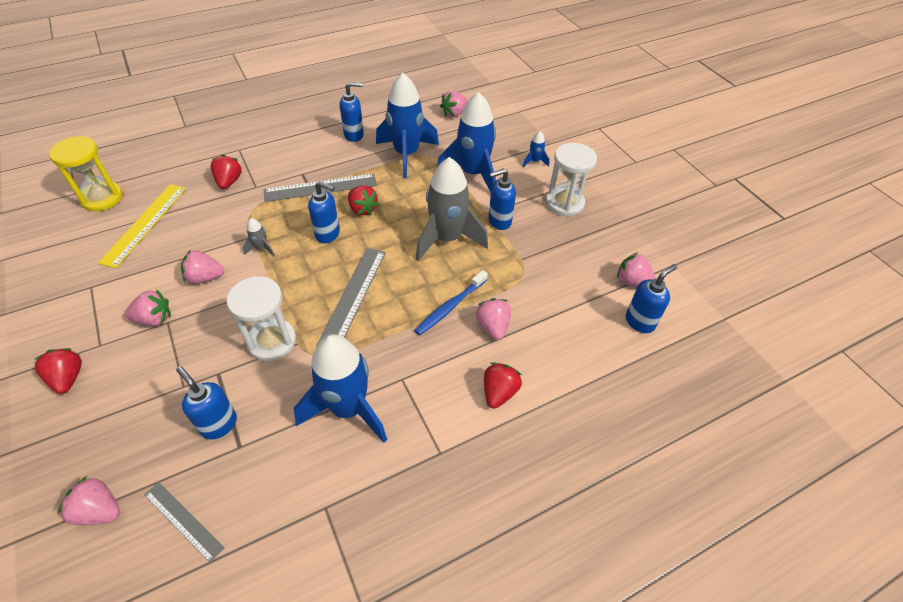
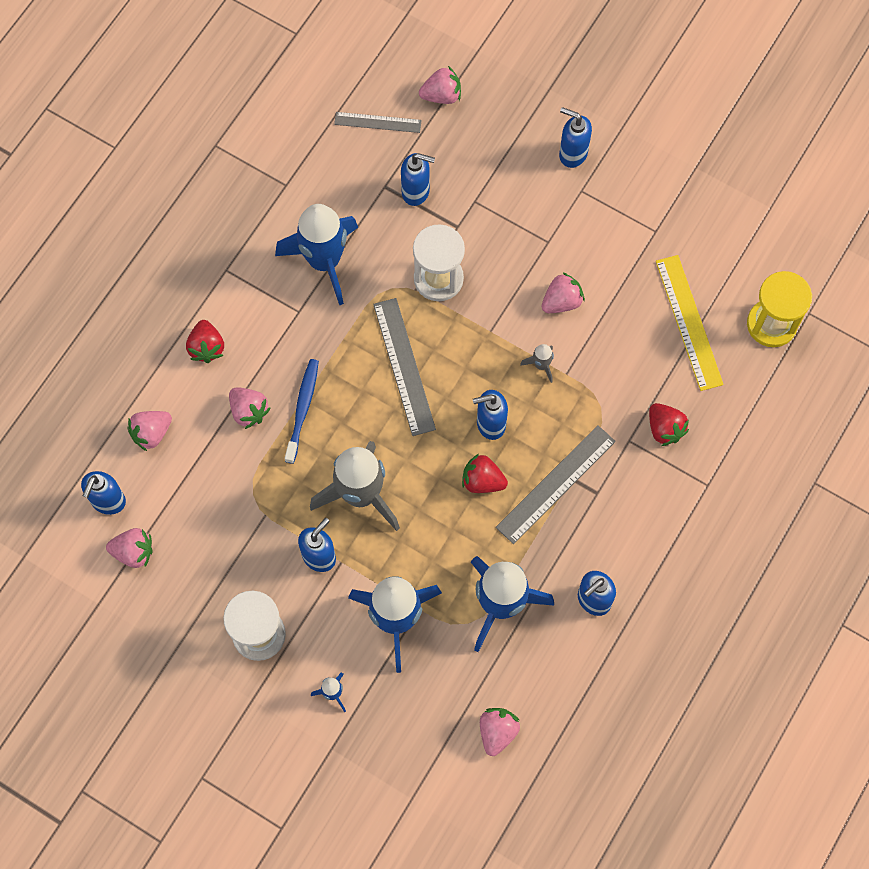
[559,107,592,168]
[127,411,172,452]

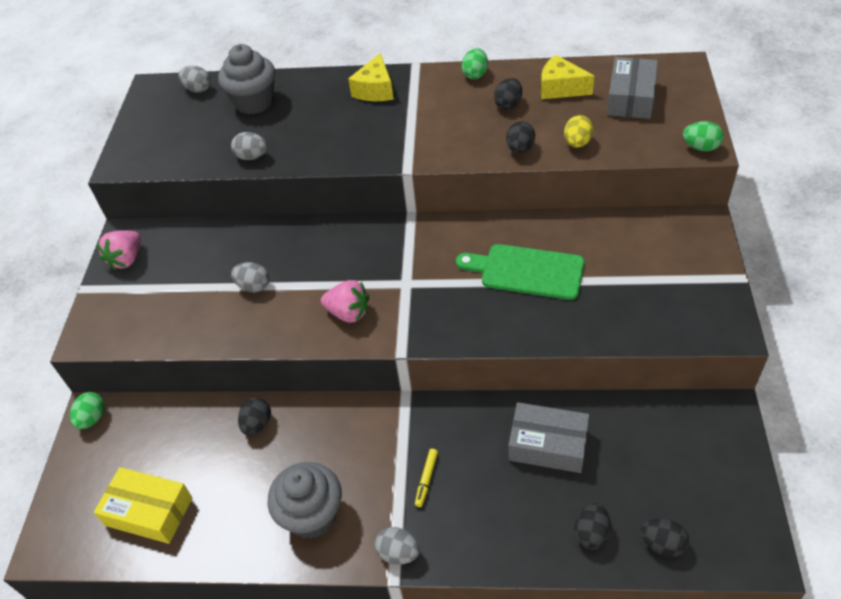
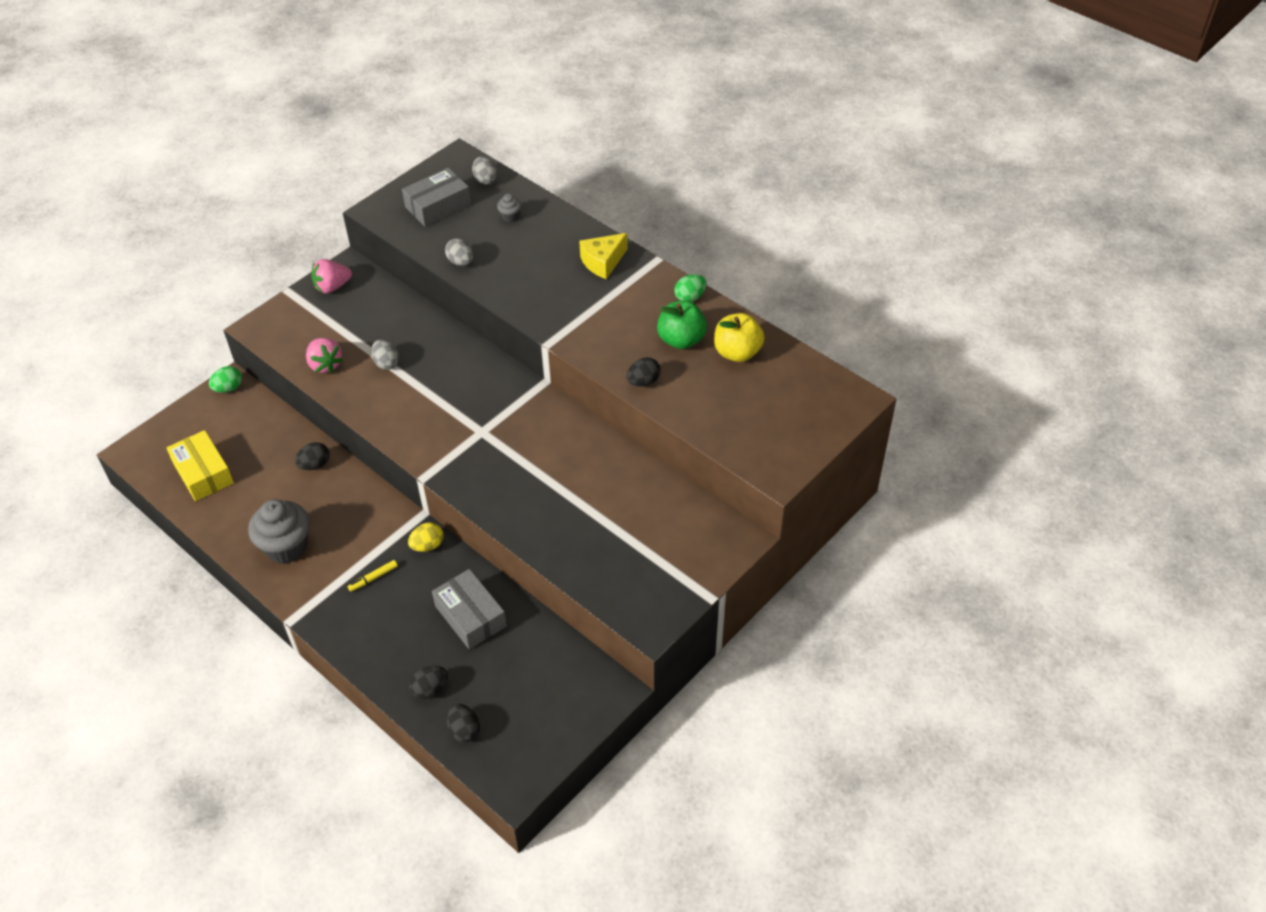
[497,193,522,222]
[306,338,343,373]
[375,527,420,565] (first image)
[456,244,584,300] (first image)
[657,301,707,349]
[714,313,764,362]
[408,522,444,552]
[402,168,471,226]
[683,121,724,151] (first image)

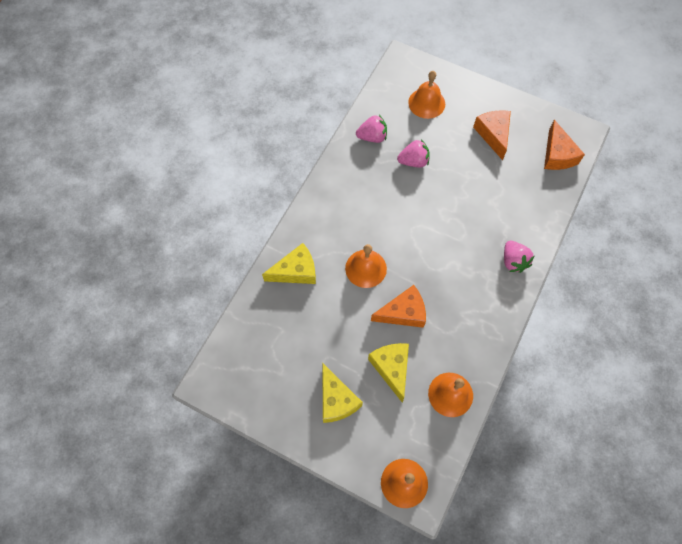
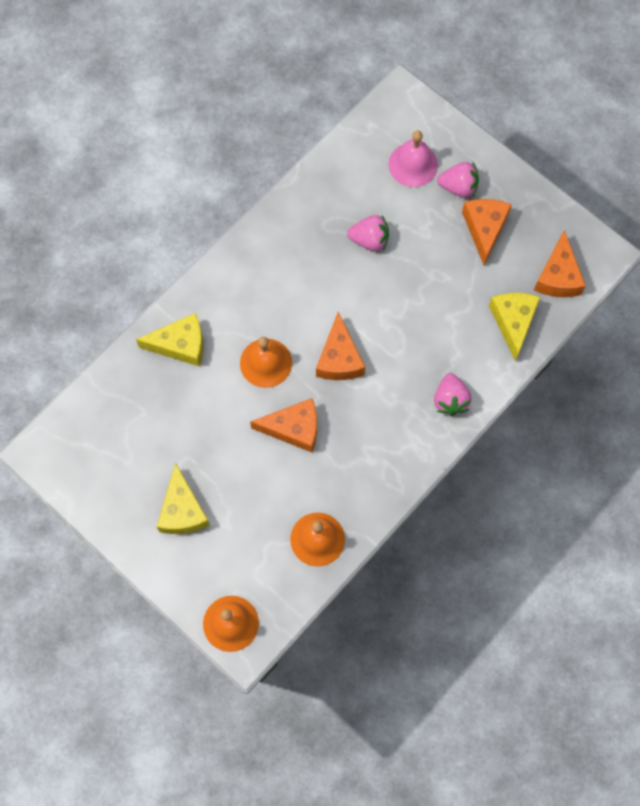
[437,162,479,198]
[489,293,540,361]
[388,131,438,187]
[316,312,365,380]

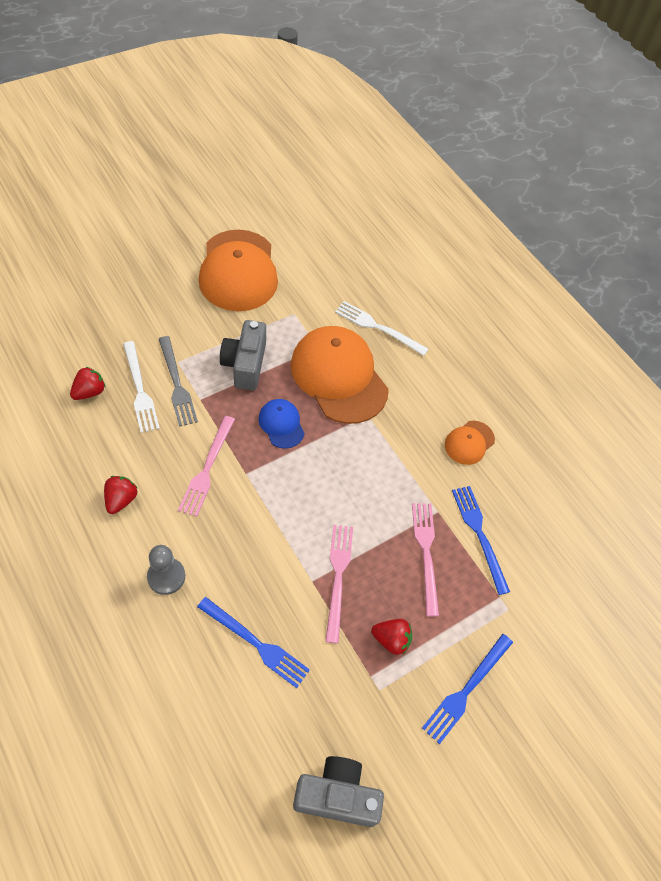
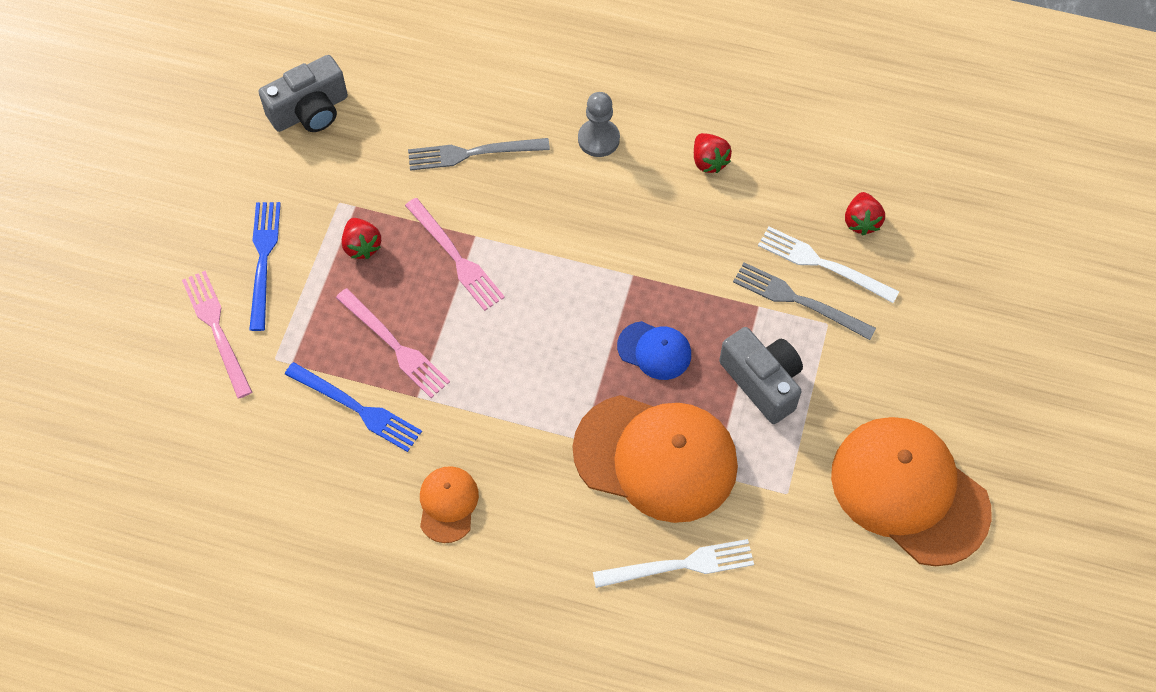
[182,271,252,399]
[408,138,550,171]
[342,218,381,259]

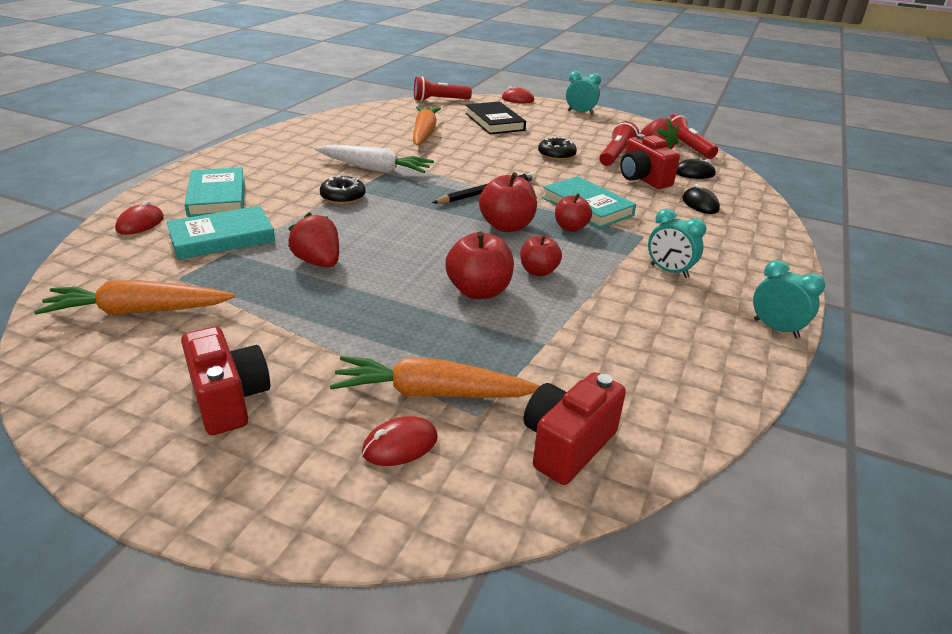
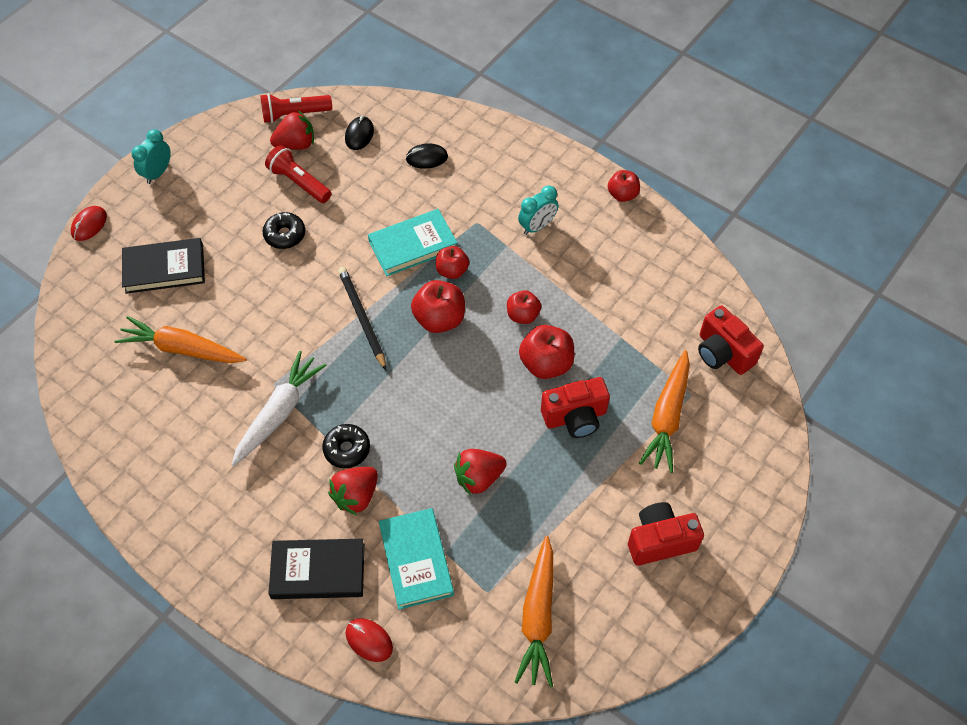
[268,539,364,599]
[362,416,438,466] (first image)
[414,76,472,102] (first image)
[541,377,610,438]
[608,170,640,202]
[328,467,378,515]

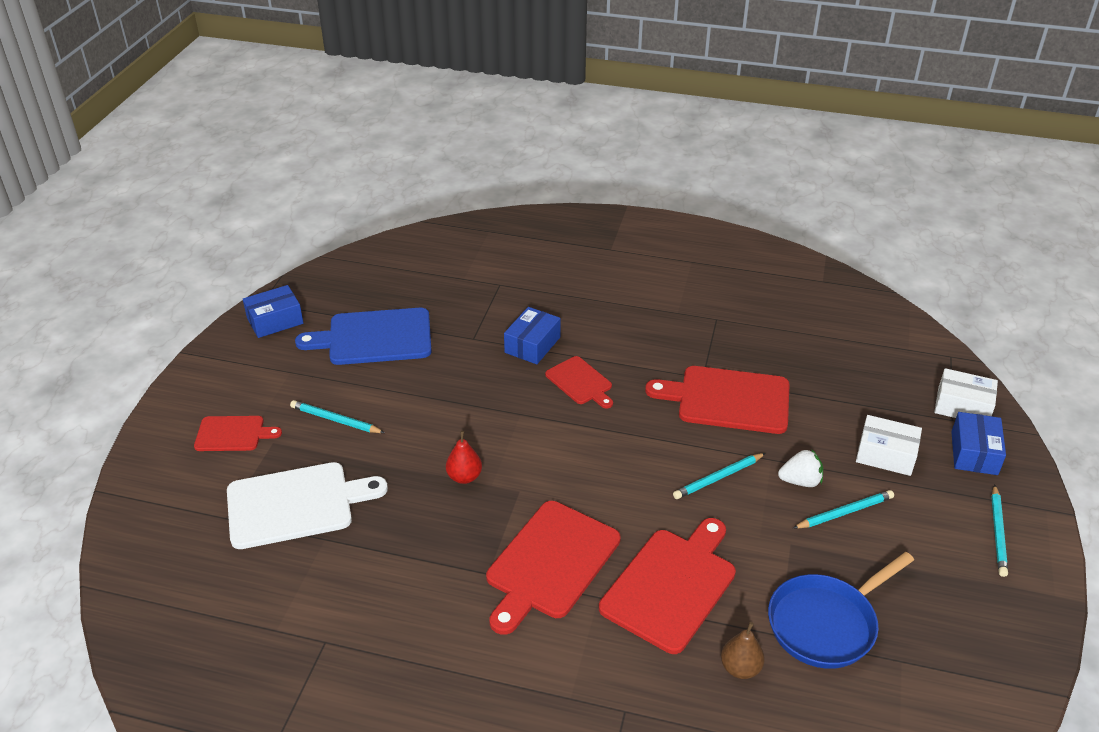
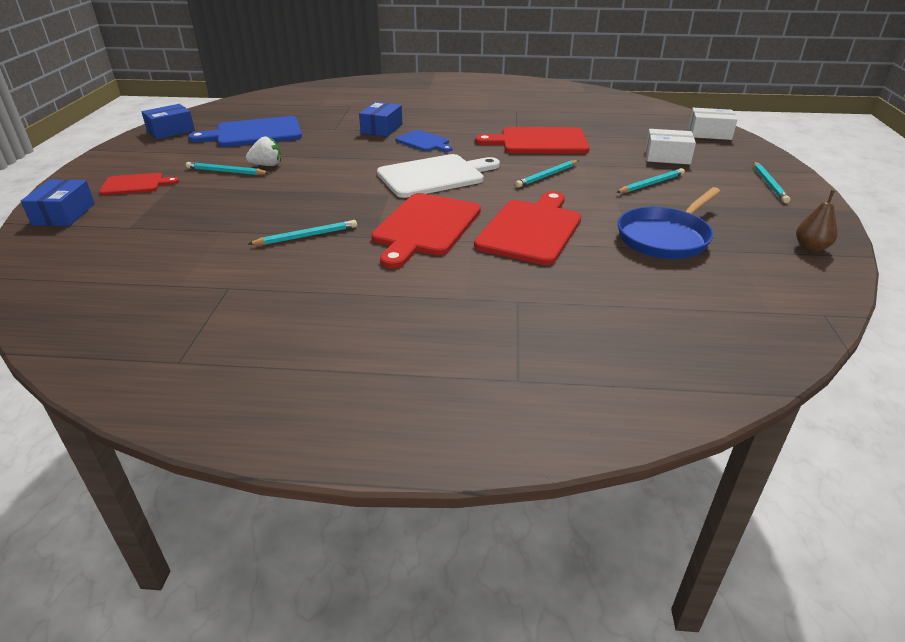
[377,154,500,198]
[446,431,482,484] (first image)
[395,130,453,152]
[796,190,837,252]
[246,136,281,166]
[21,179,95,226]
[248,220,357,245]

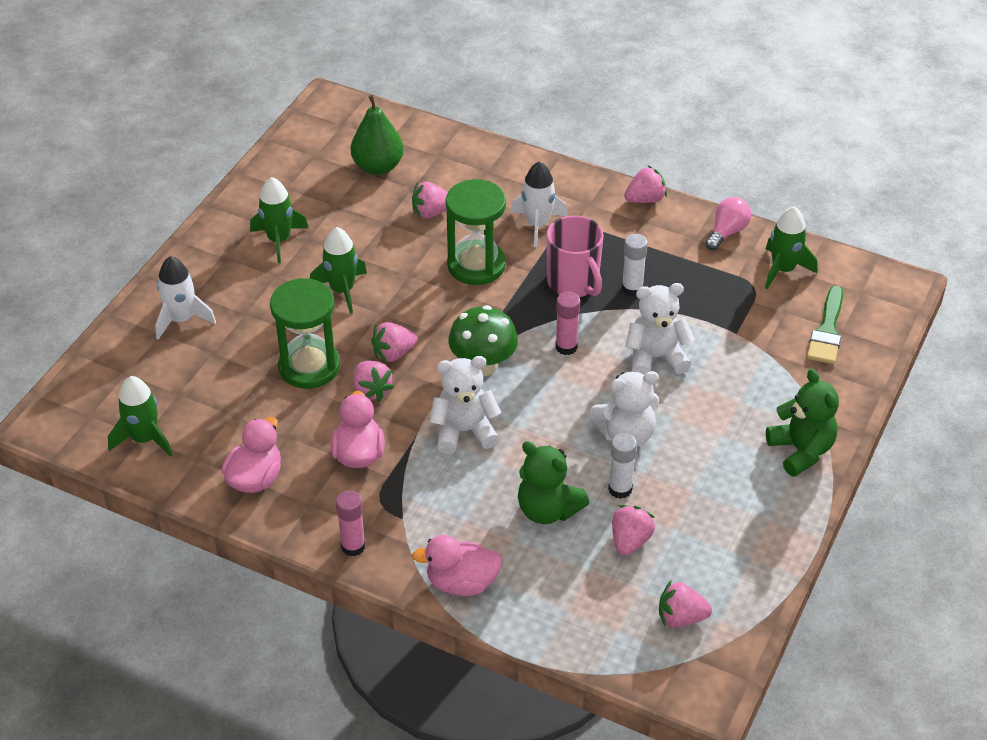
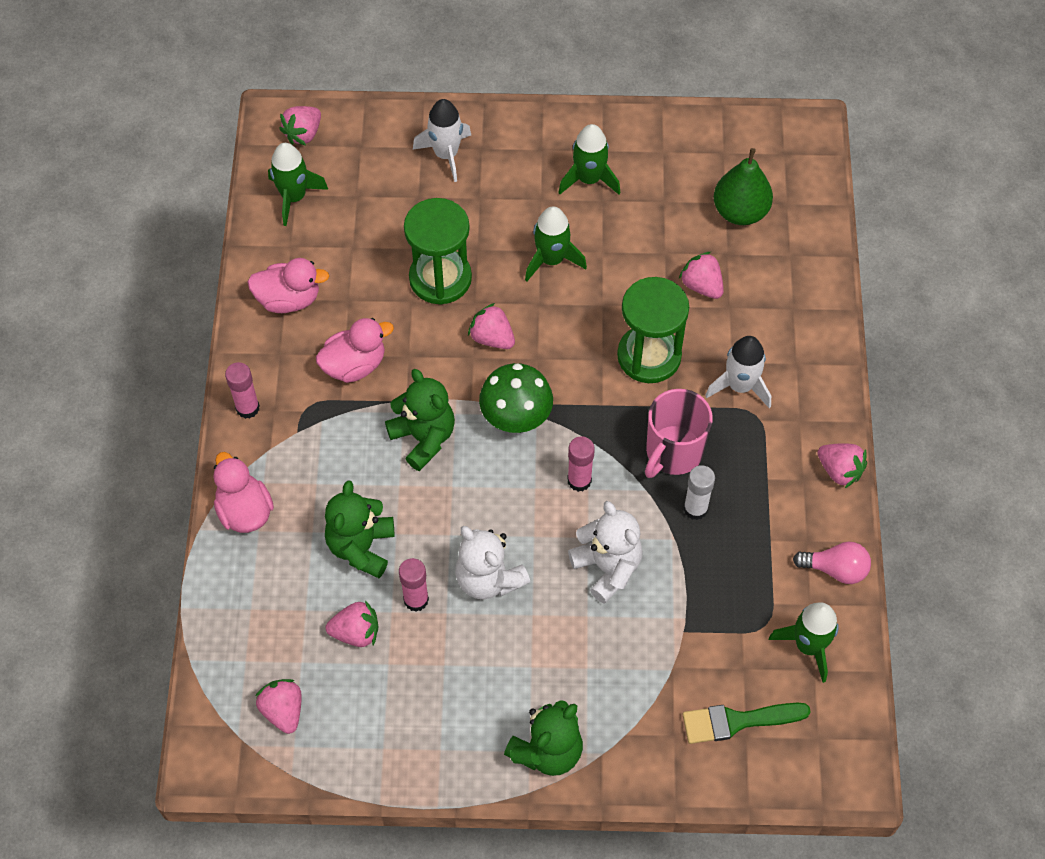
[279,106,321,145]
[385,369,455,471]
[399,558,429,612]

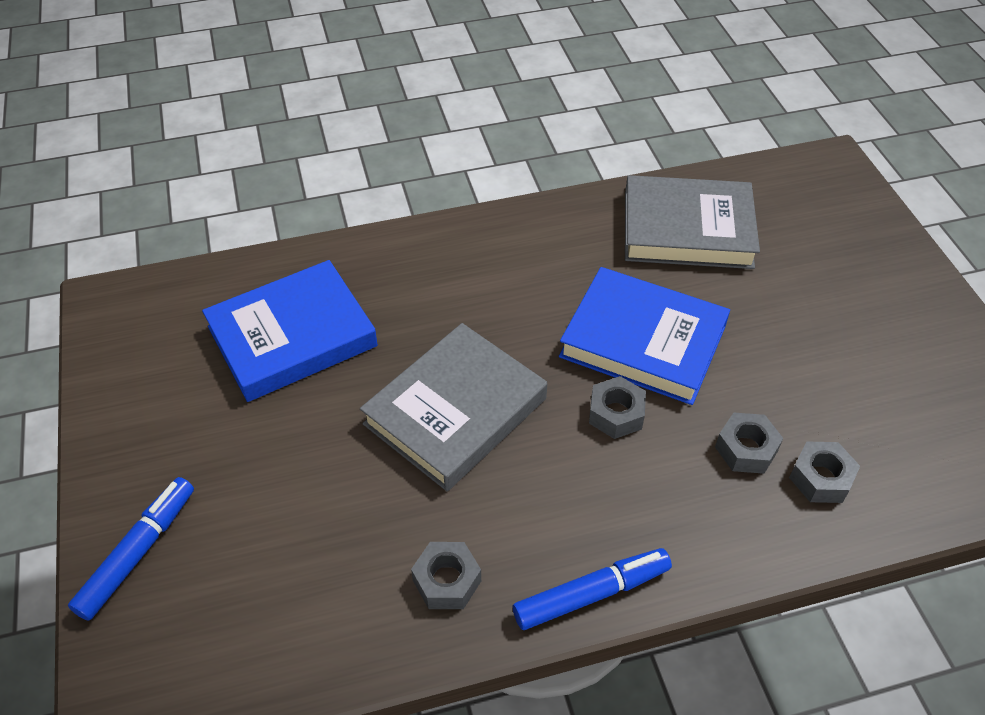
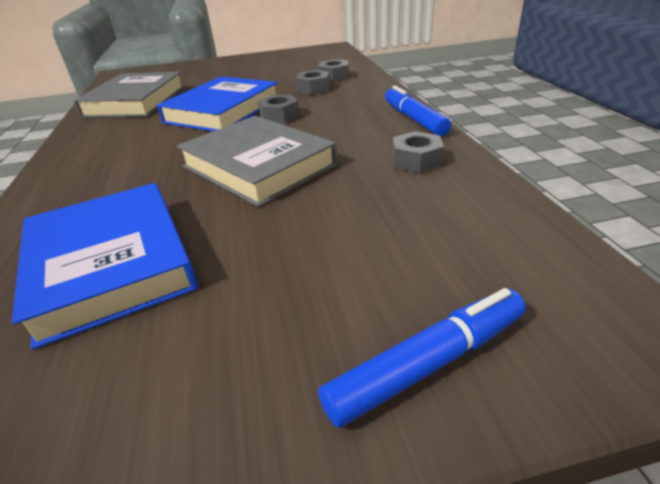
[318,288,526,427]

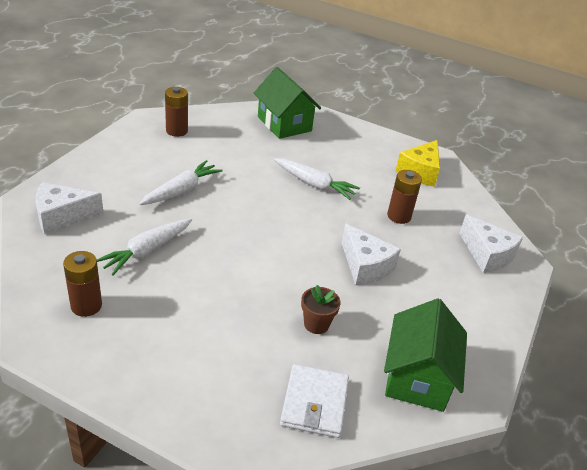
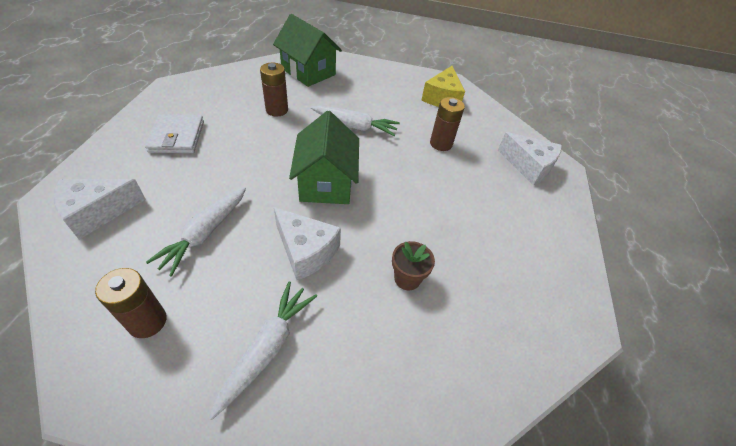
[209,282,317,420]
[260,63,288,116]
[145,114,204,153]
[274,207,341,280]
[289,111,359,204]

